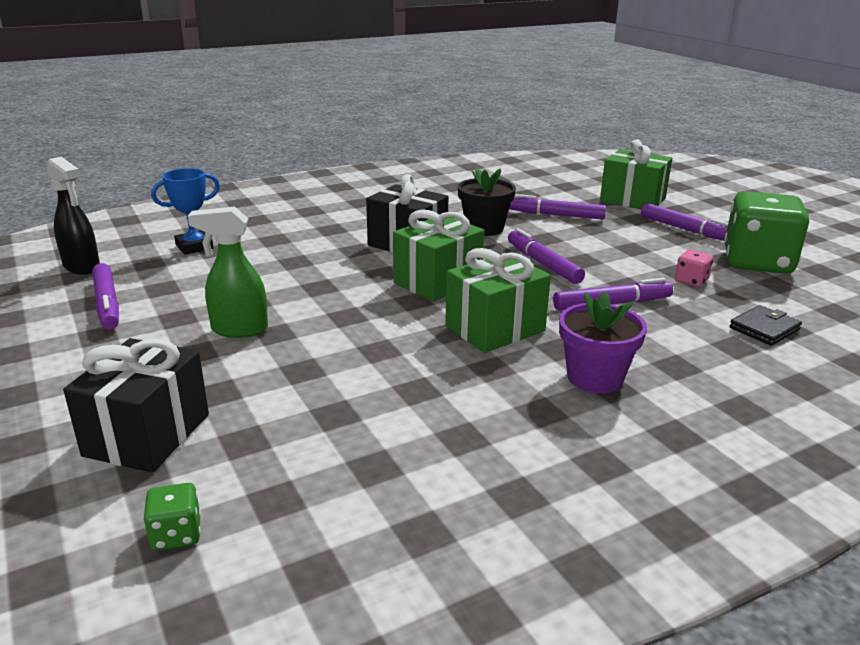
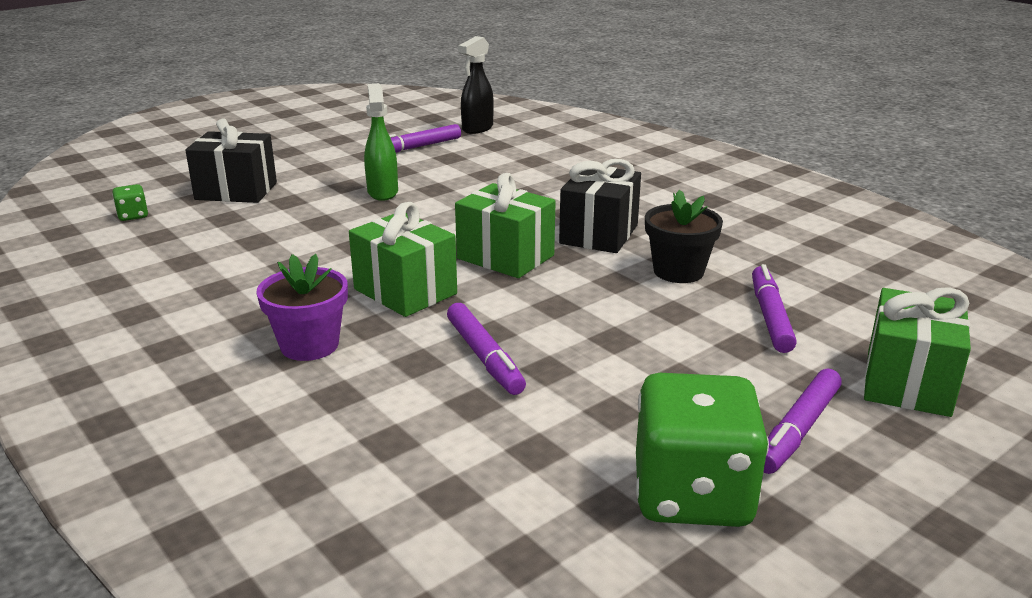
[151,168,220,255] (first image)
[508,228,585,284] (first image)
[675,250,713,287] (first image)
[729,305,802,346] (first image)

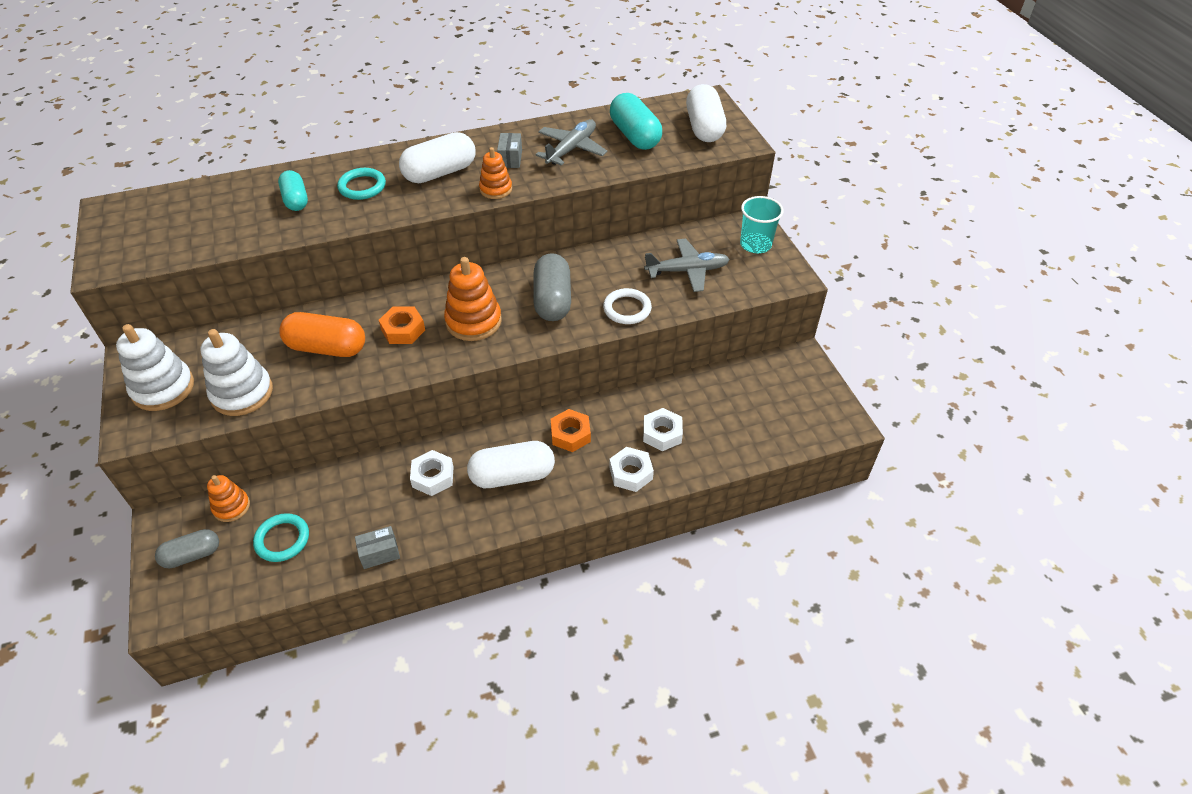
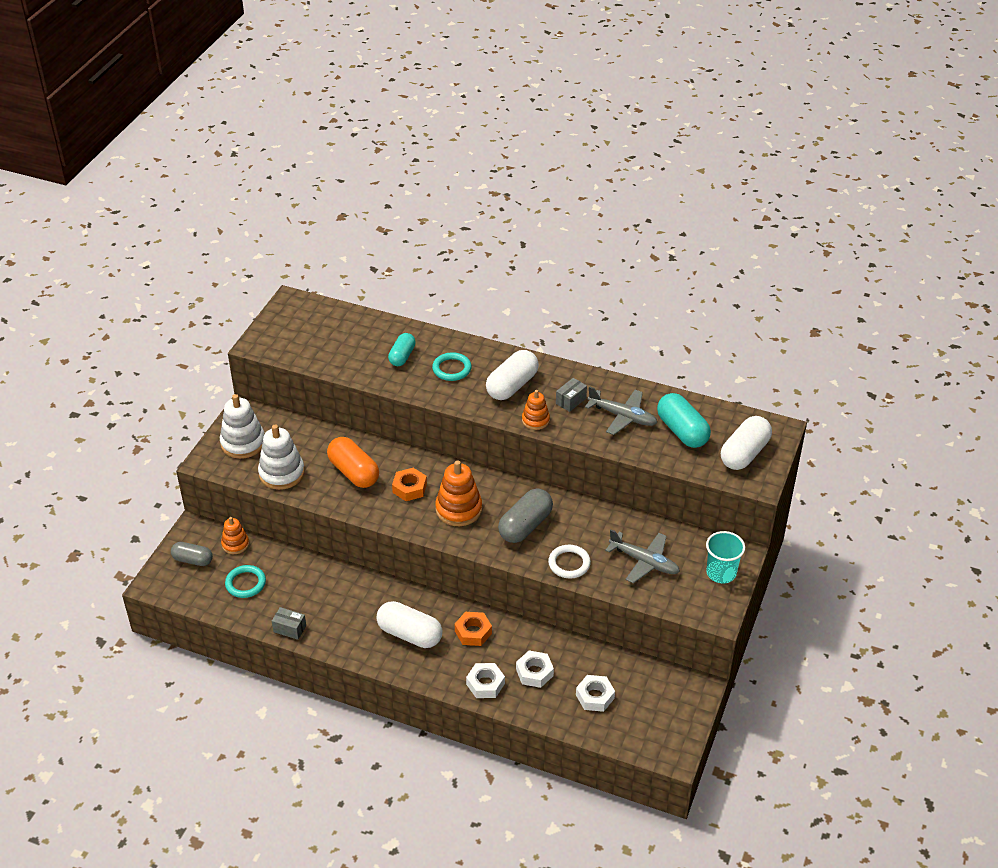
[486,350,539,400]
[576,675,615,712]
[585,386,657,435]
[657,393,711,448]

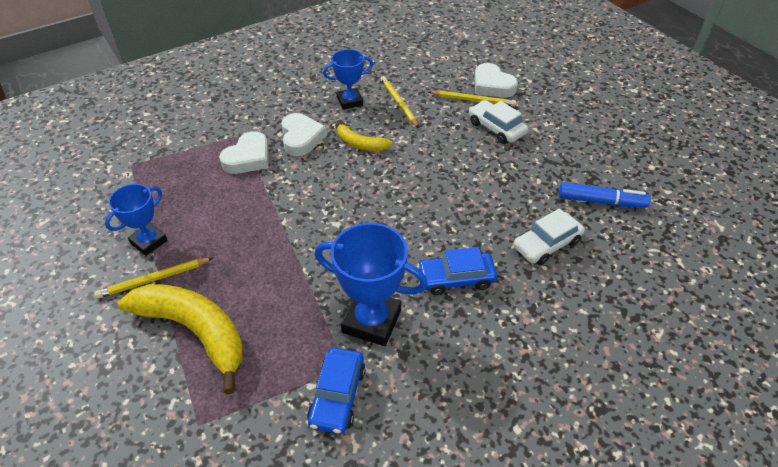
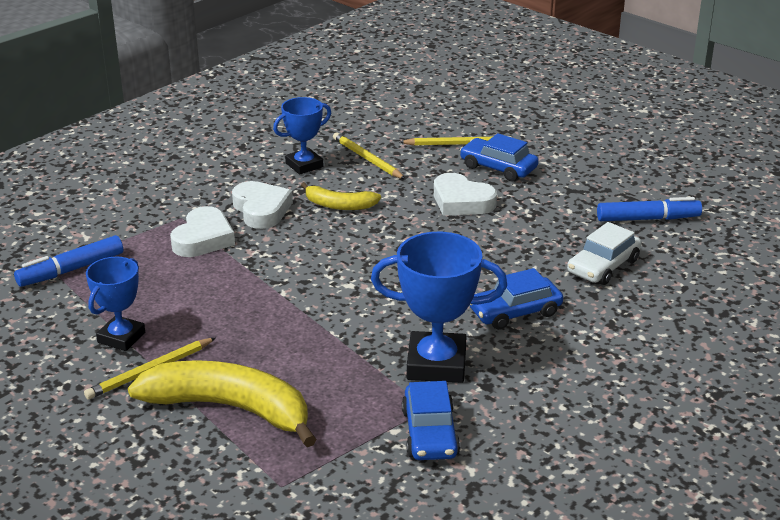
[460,133,539,181]
[434,173,497,216]
[14,235,123,287]

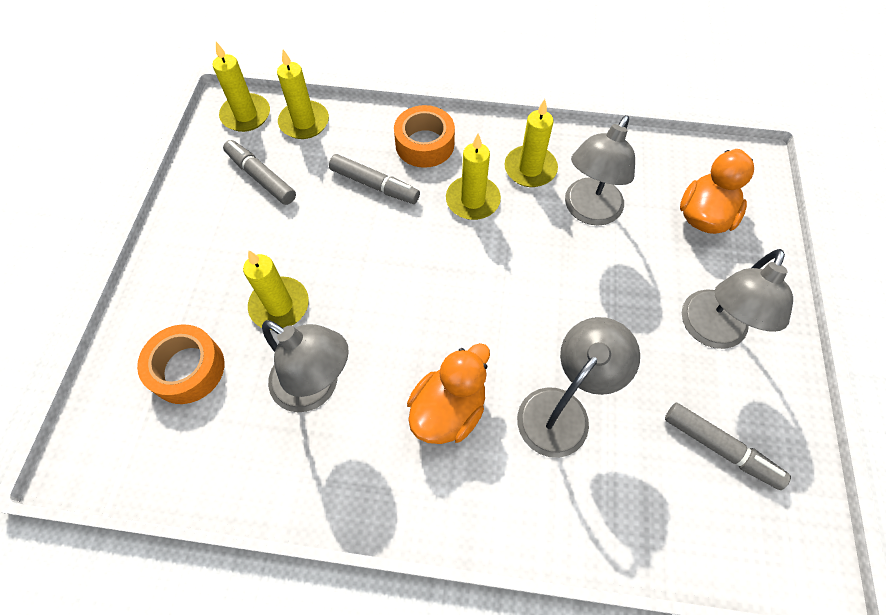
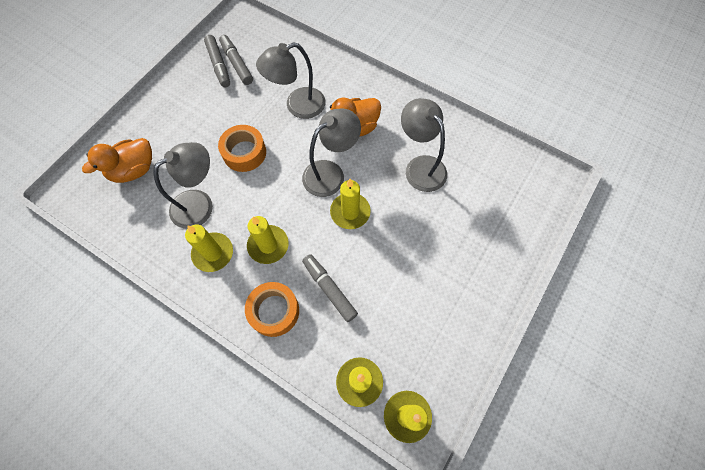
[218,125,266,172]
[204,35,230,87]
[330,179,371,229]
[302,109,361,197]

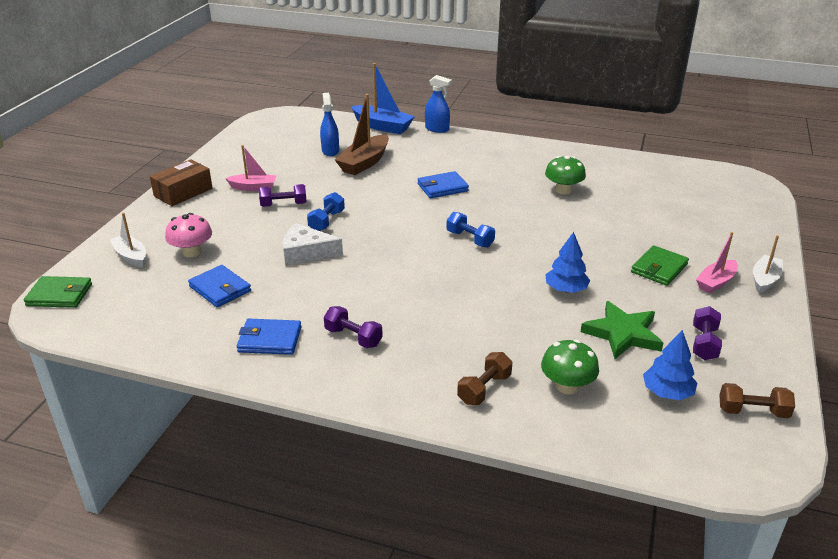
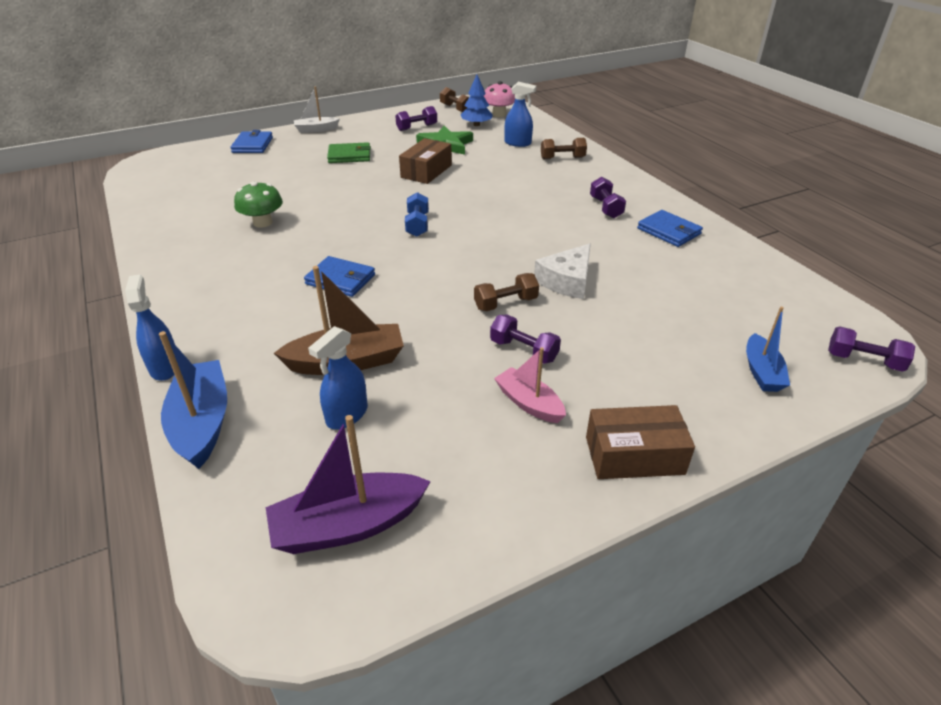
[828,326,915,372]
[746,307,790,392]
[483,81,515,117]
[230,130,273,153]
[534,243,591,299]
[474,273,539,311]
[505,82,536,147]
[399,138,452,184]
[696,232,738,293] (first image)
[266,415,431,554]

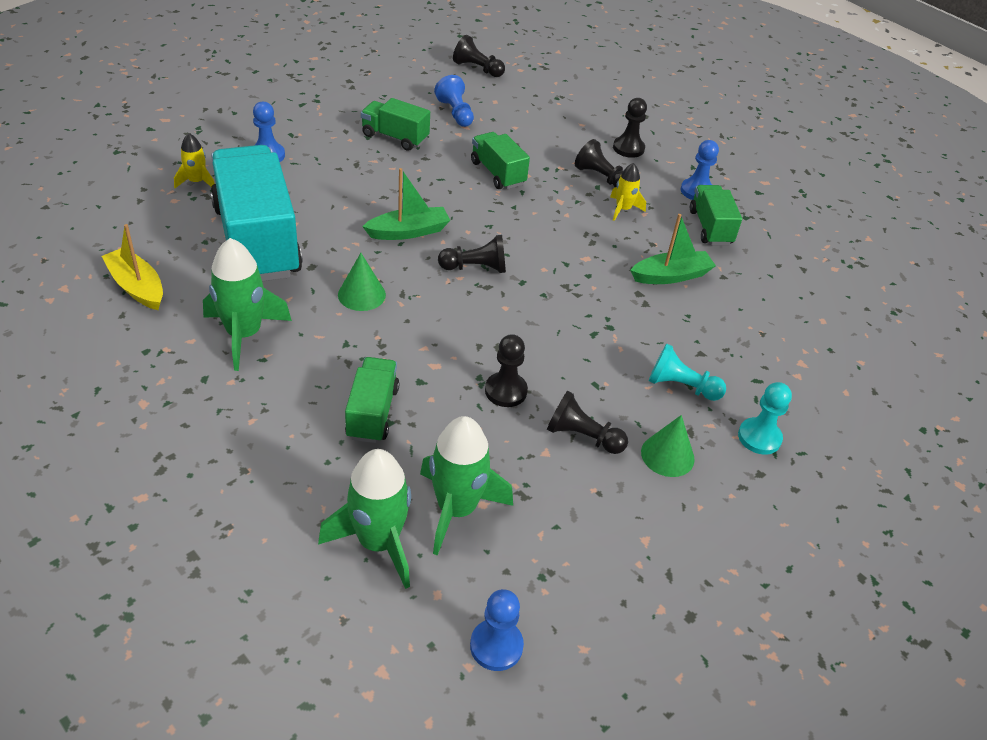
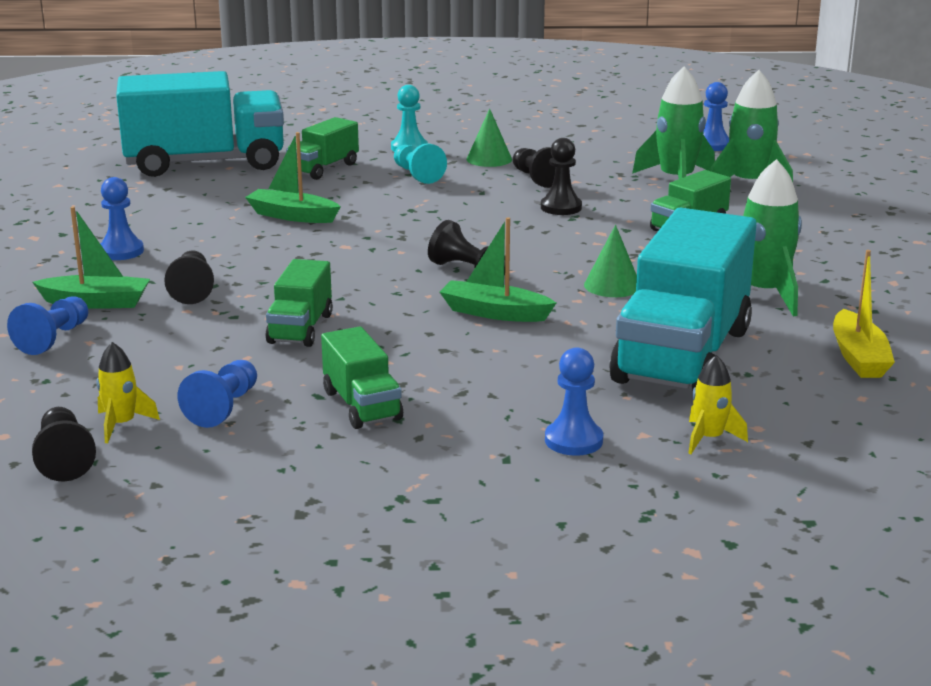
[96,342,160,443]
[32,206,150,309]
[286,117,359,180]
[7,296,88,355]
[116,71,284,177]

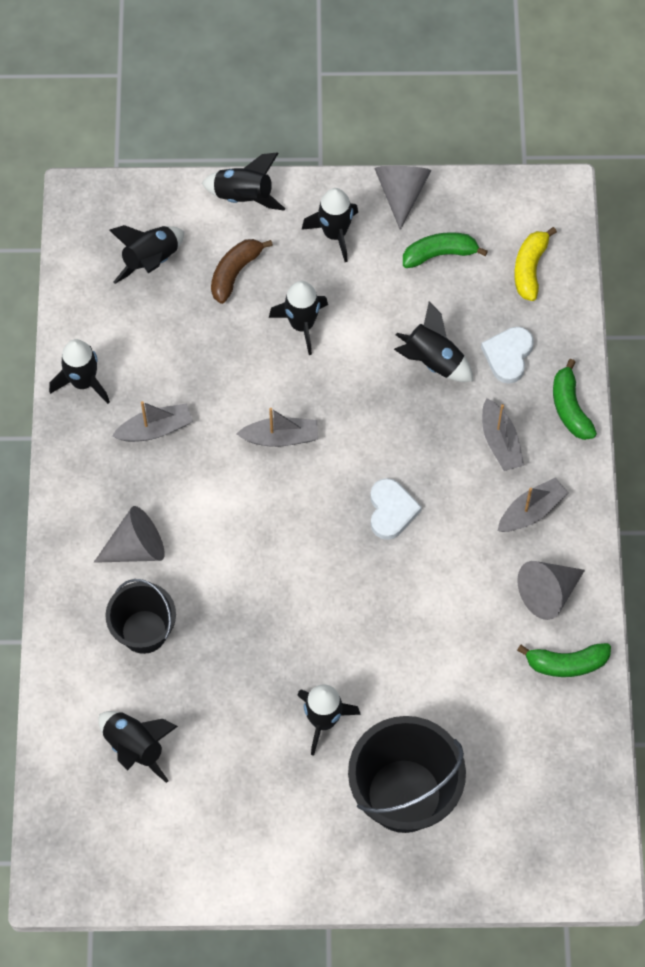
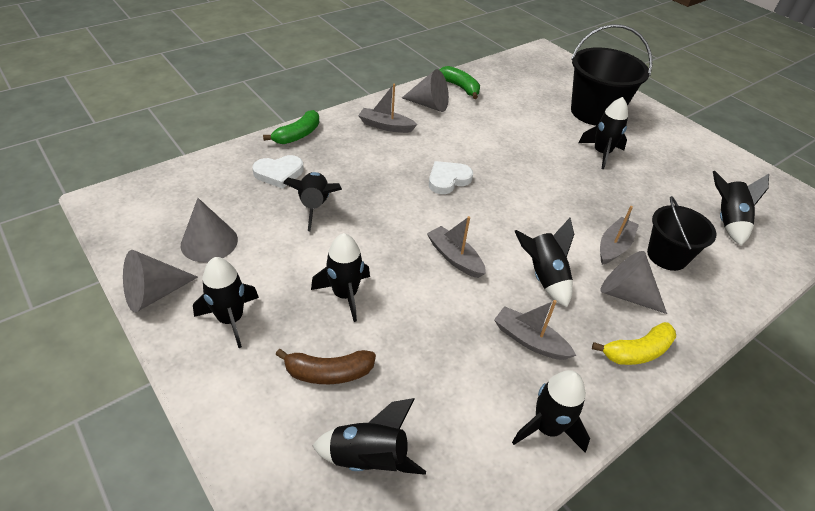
[515,218,574,307]
[181,198,238,262]
[600,206,639,265]
[592,322,676,365]

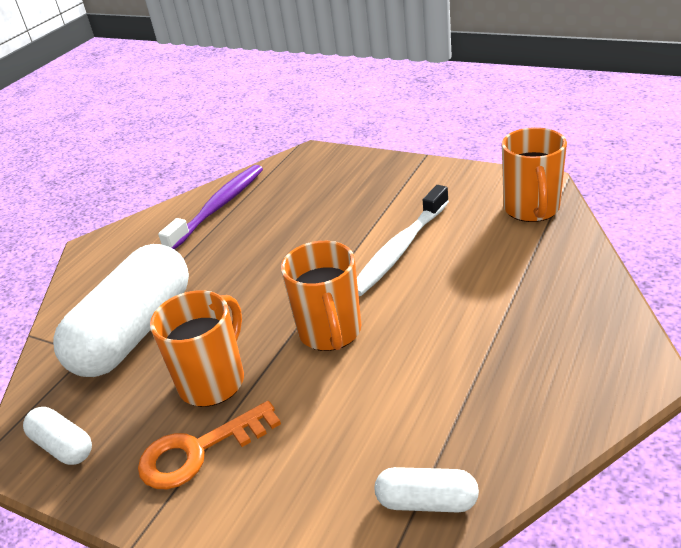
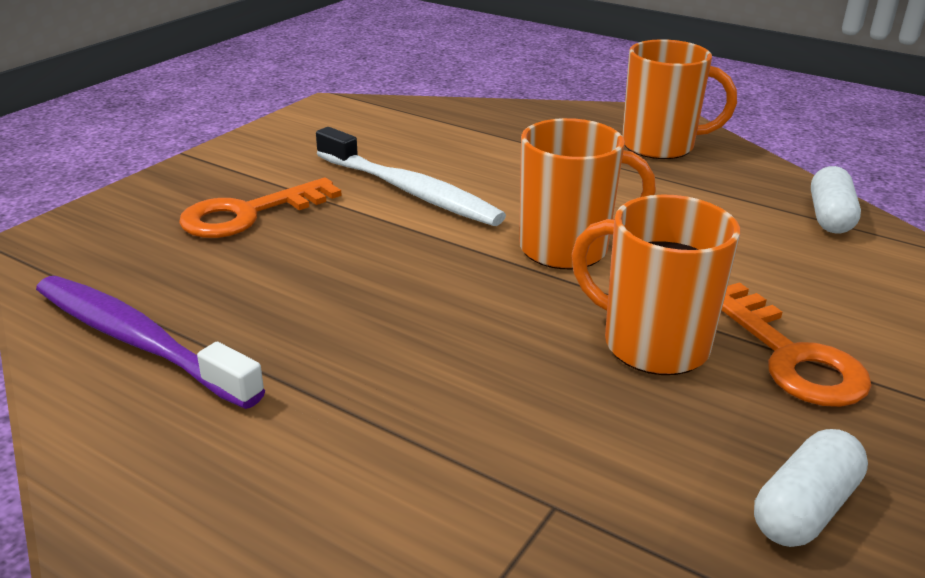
[53,244,189,377] (first image)
[622,39,737,159]
[179,177,342,238]

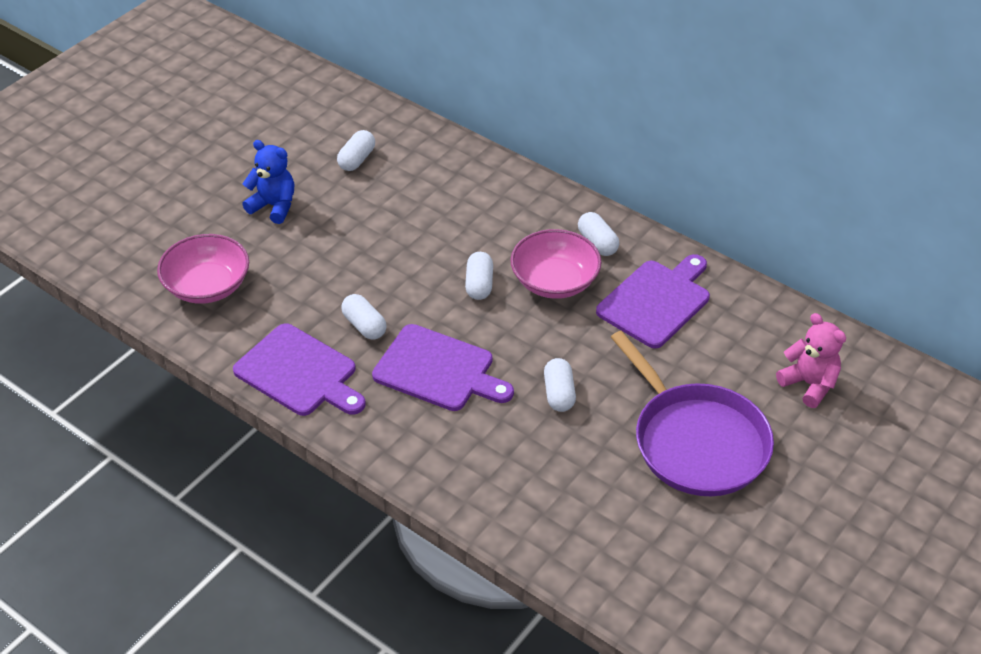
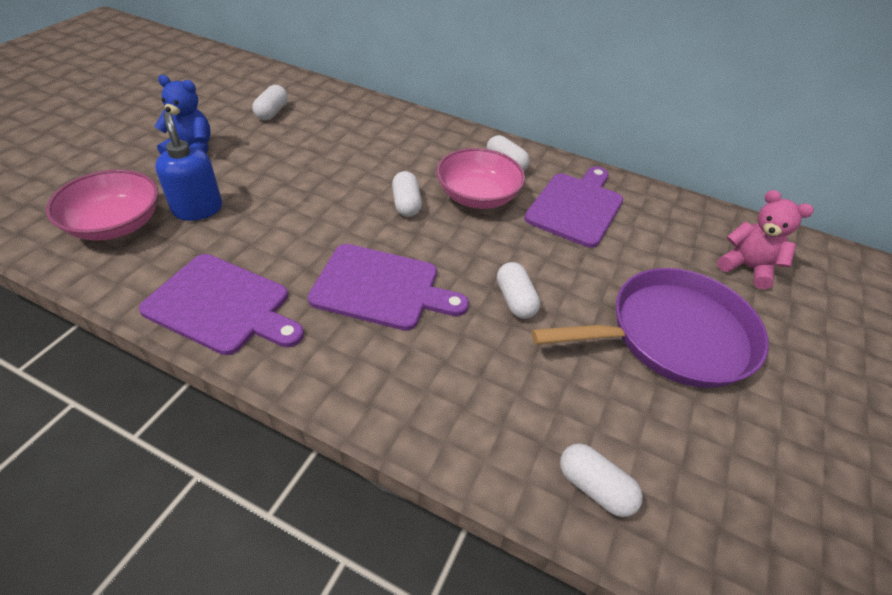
[560,443,643,517]
[532,268,769,388]
[155,112,222,221]

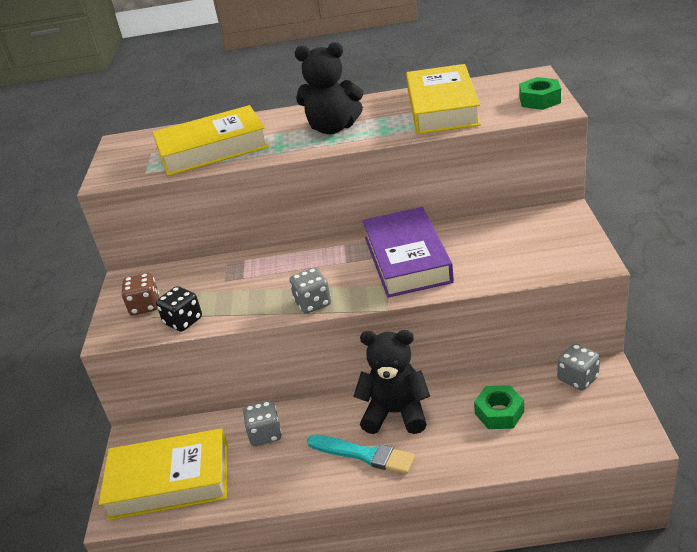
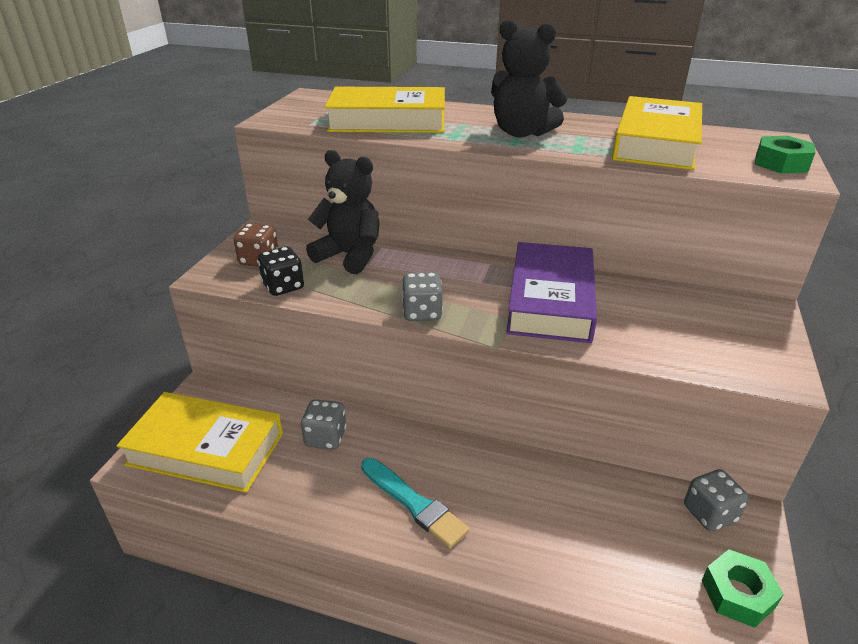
[306,150,380,274]
[701,549,784,628]

